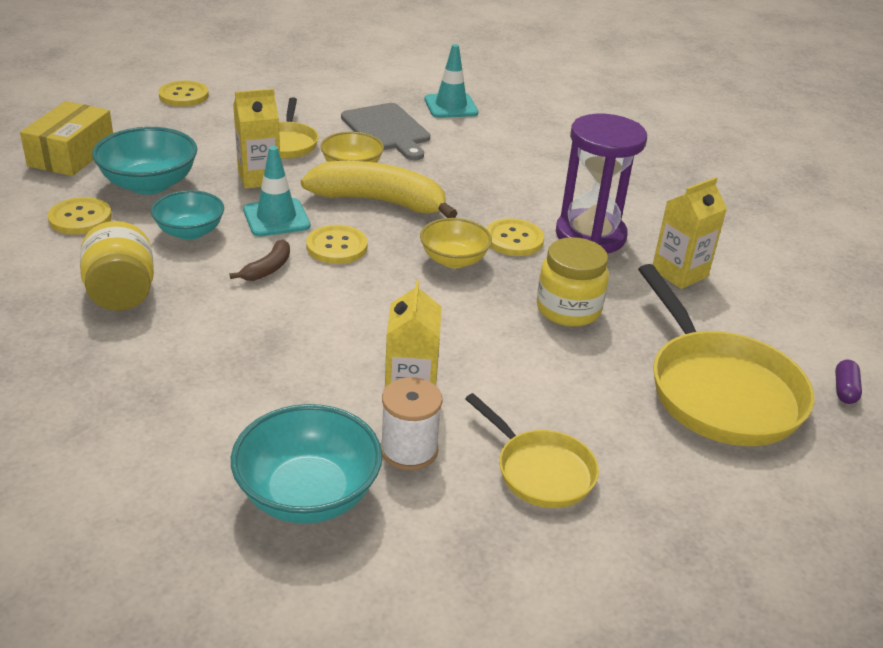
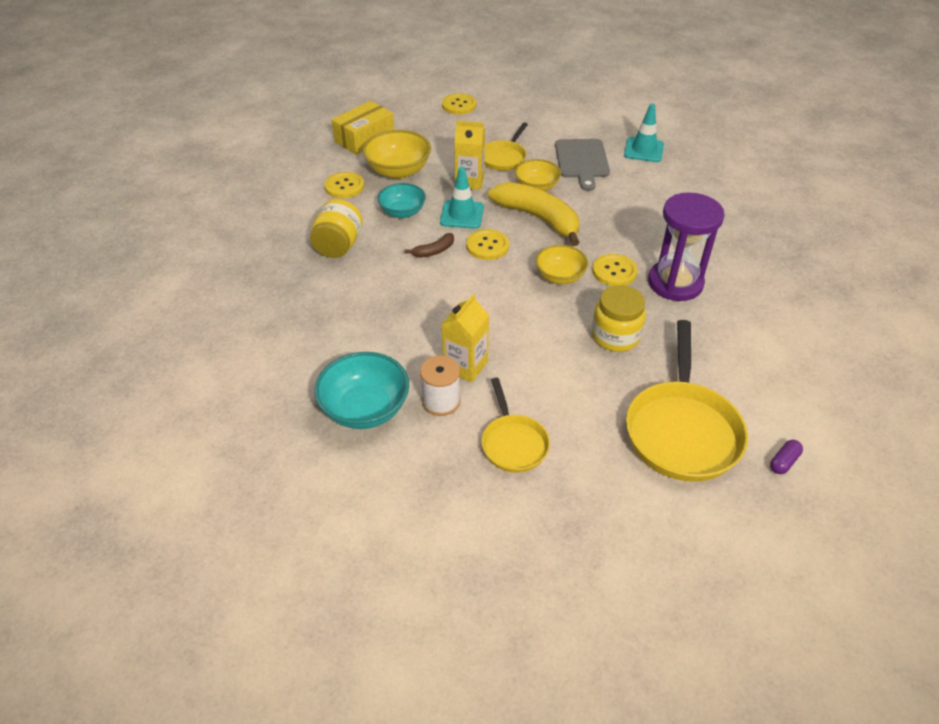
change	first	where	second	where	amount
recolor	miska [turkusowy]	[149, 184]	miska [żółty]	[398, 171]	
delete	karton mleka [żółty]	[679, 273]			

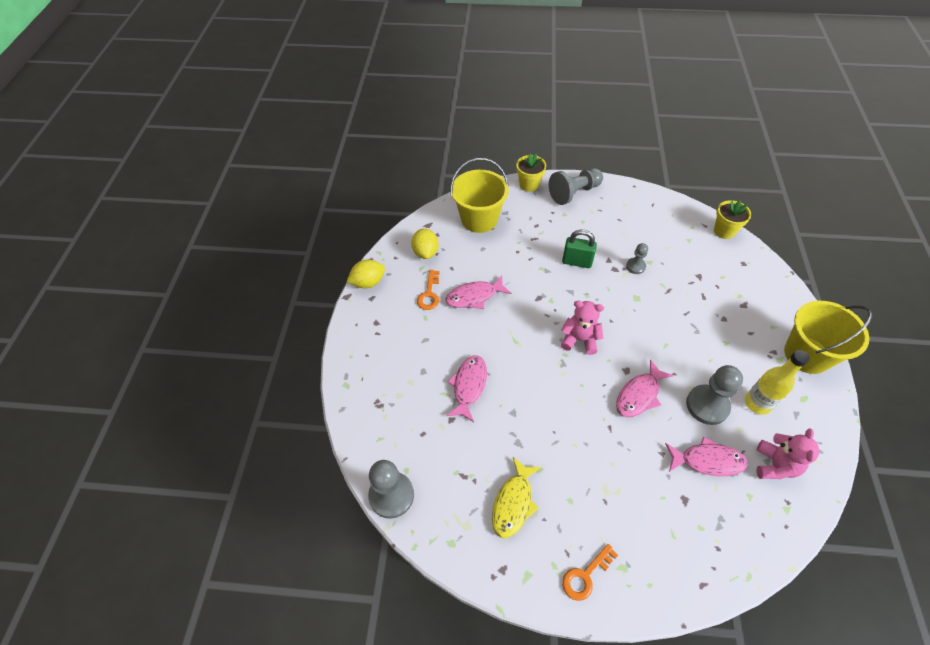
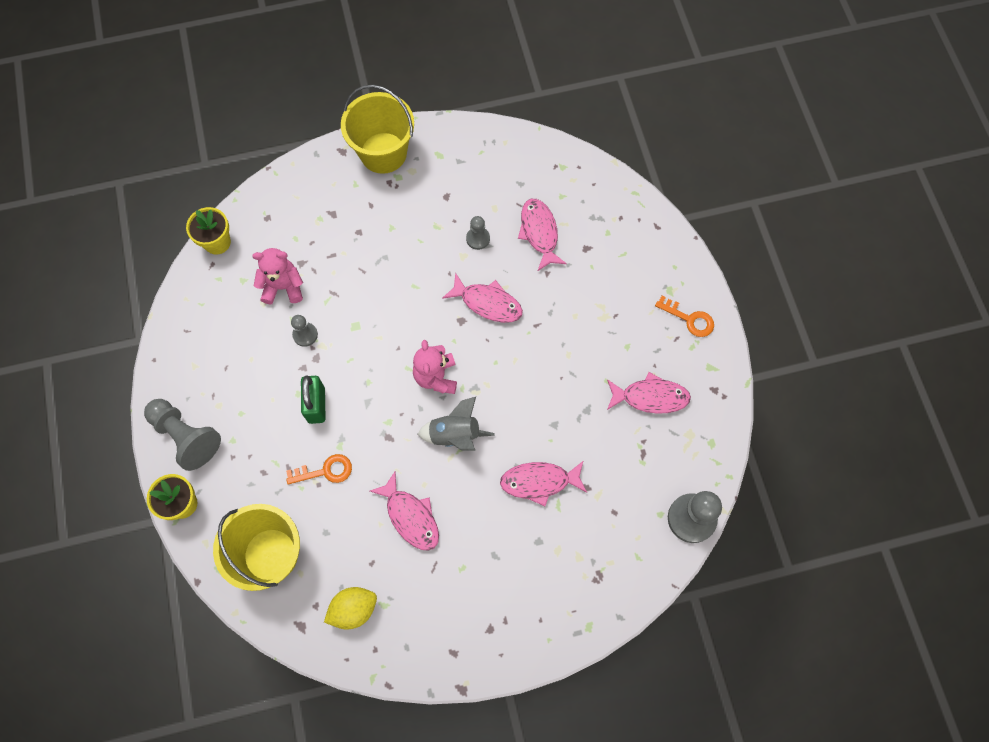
change	first	where	second	where	amount
move	miś [różowy]	[775, 465]		[283, 287]	
move	klucz [pomarańczowy]	[429, 294]		[325, 471]	
insert			rakieta [szary]	[455, 435]	
resize	pionek [szary]	[707, 405]		[478, 239]	x0.54
recolor	ryba [żółty]	[513, 503]	ryba [różowy]	[650, 397]	
delete	cytryna [żółty]	[368, 282]			
delete	butelka [żółty]	[757, 403]			

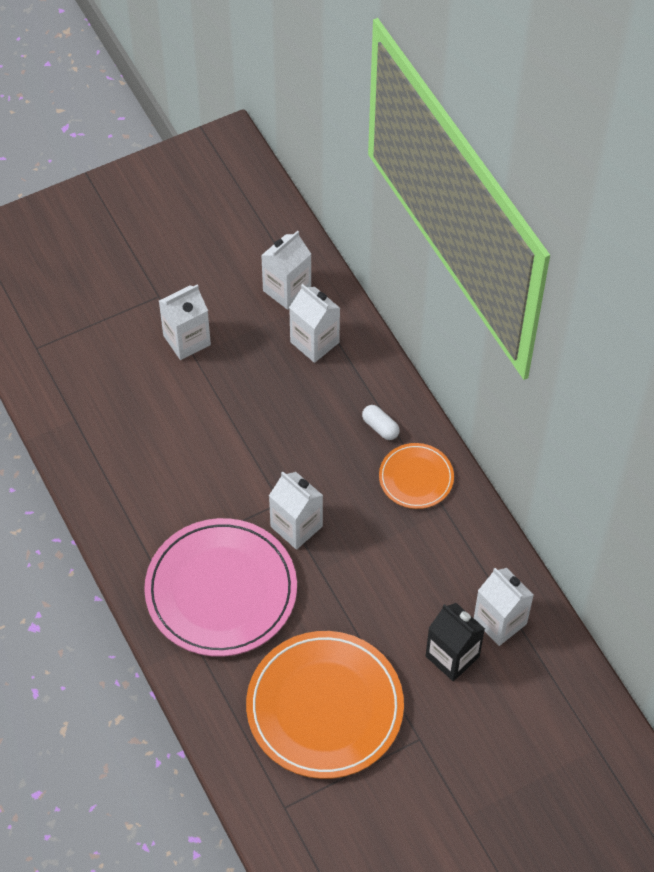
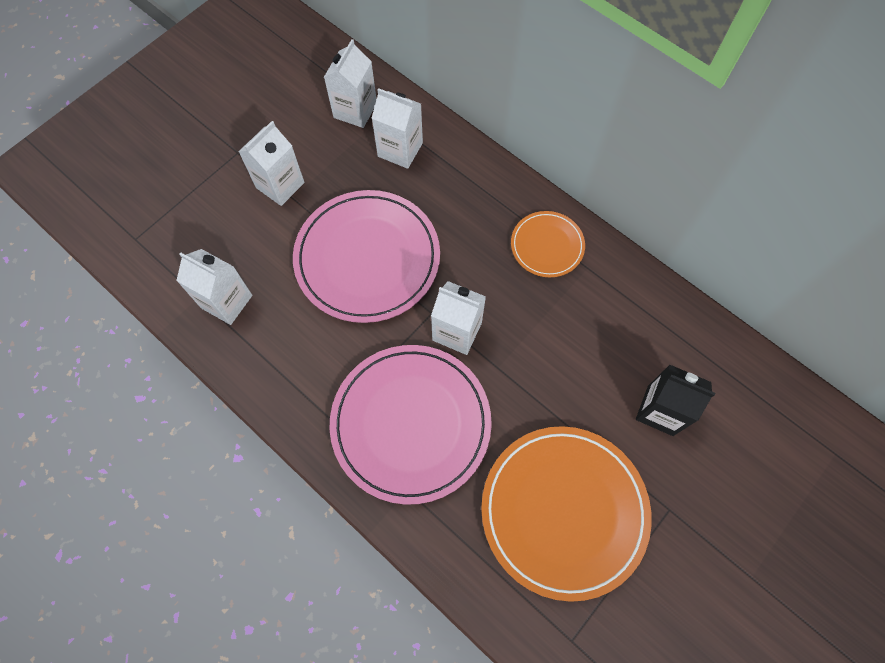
change	first	where	second	where	amount
move	karton mleka [biały]	[500, 621]		[226, 301]	
insert			talerz [różowy]	[367, 258]	
delete	kapsułka [biały]	[380, 427]			

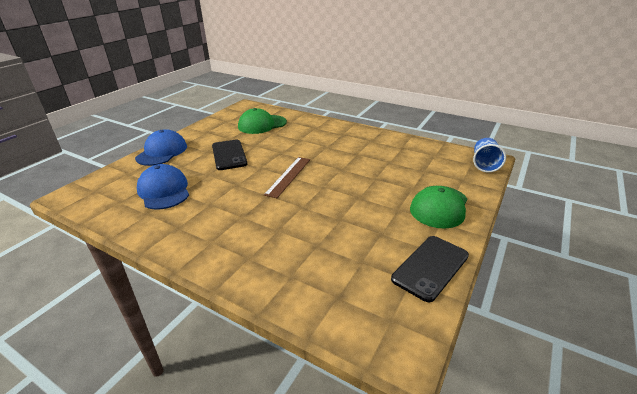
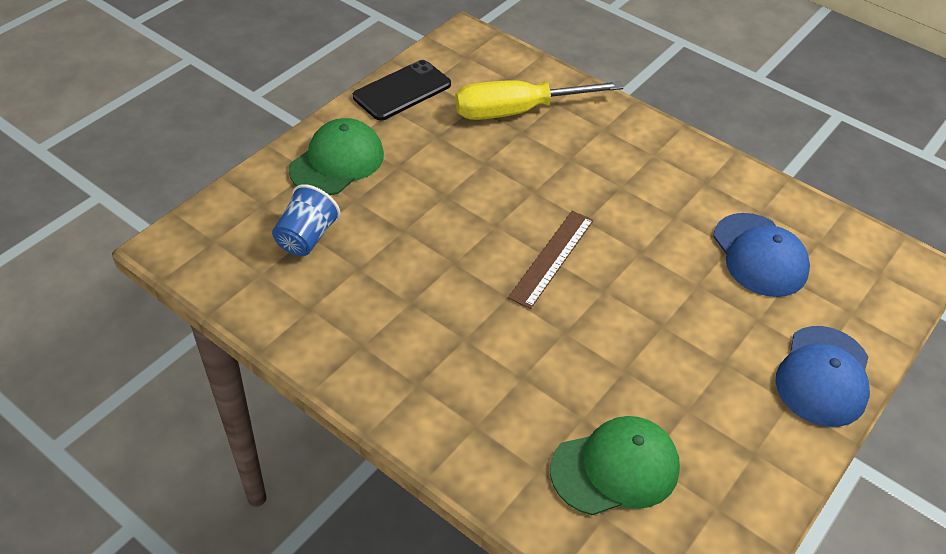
change	first	where	second	where	amount
move	szklanka [niebieski]	[484, 164]		[306, 237]	
insert			śrubokręt [żółty]	[517, 111]	
delete	telefon [czarny]	[229, 155]			

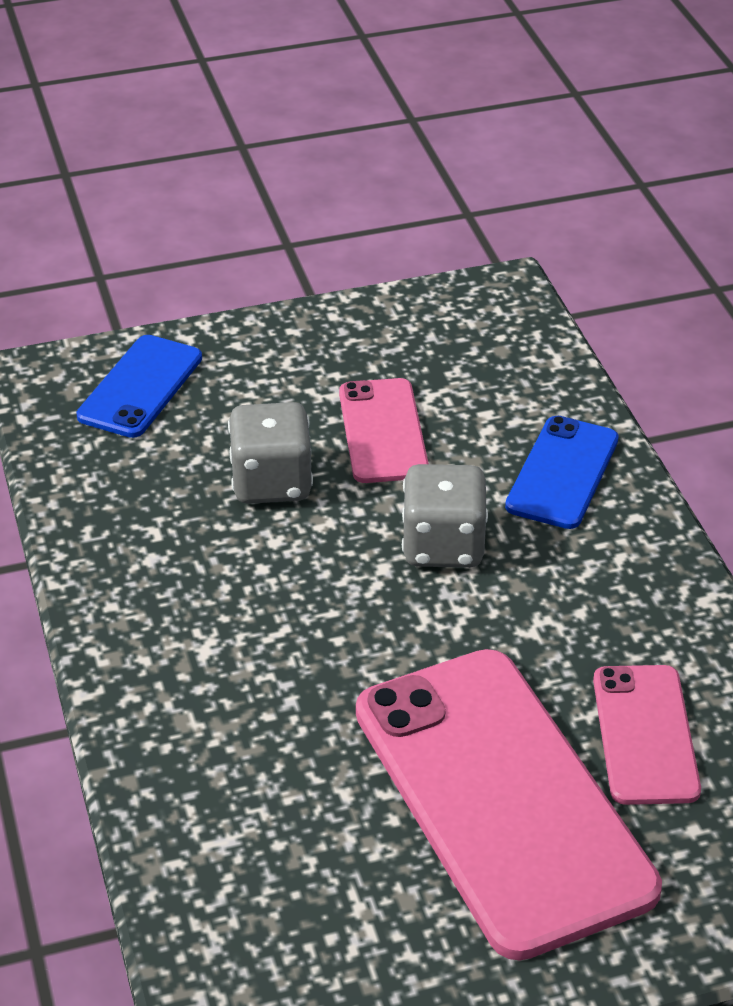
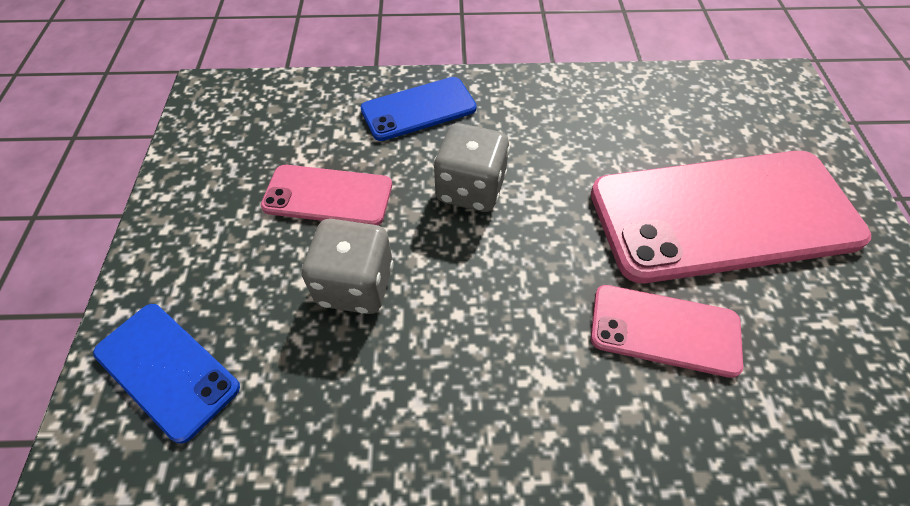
change	first	where	second	where	amount
rotate	telefon [niebieski]	[562, 473]		[418, 109]	60 degrees counterclockwise
move	telefon [różowy]	[645, 735]		[664, 330]	

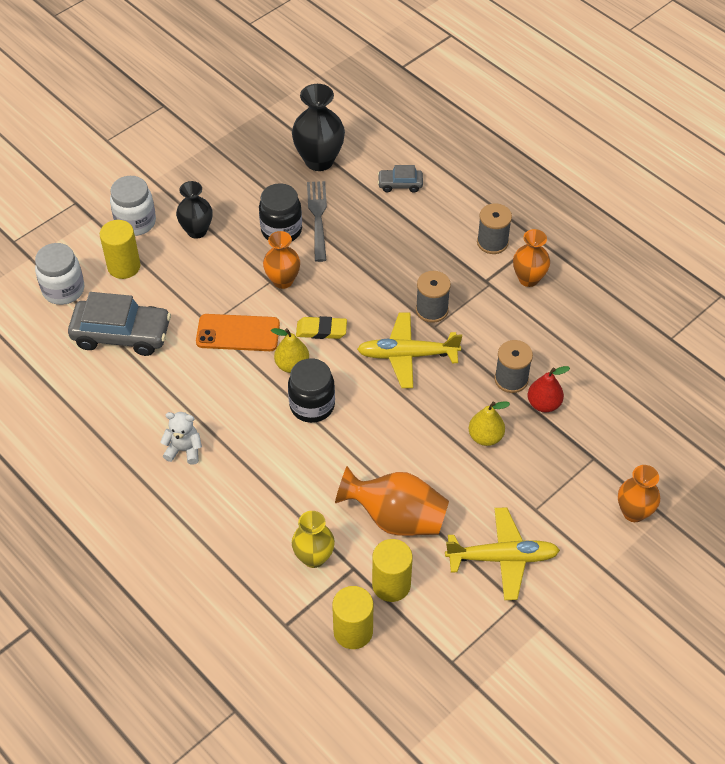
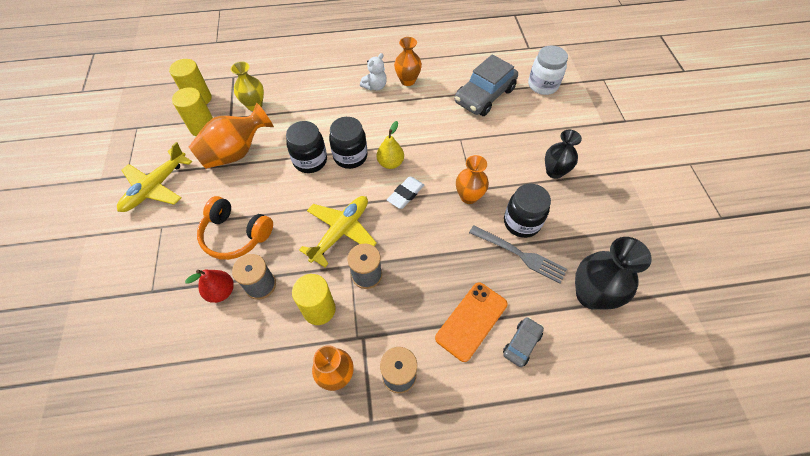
change	first	where	second	where	amount
replace	gruszka [żółty]	[485, 437]	słuchawki [pomarańczowy]	[236, 235]	
insert			słoik [czarny]	[310, 161]	
move	walec [żółty]	[124, 266]		[319, 309]	
recolor	gumka do mazania [żółty]	[321, 330]	gumka do mazania [biały]	[405, 194]	
move	wazon [pomarańczowy]	[633, 512]		[407, 81]	
move	telefon [pomarańczowy]	[238, 333]		[471, 321]	
delete	słoik [biały]	[135, 222]			

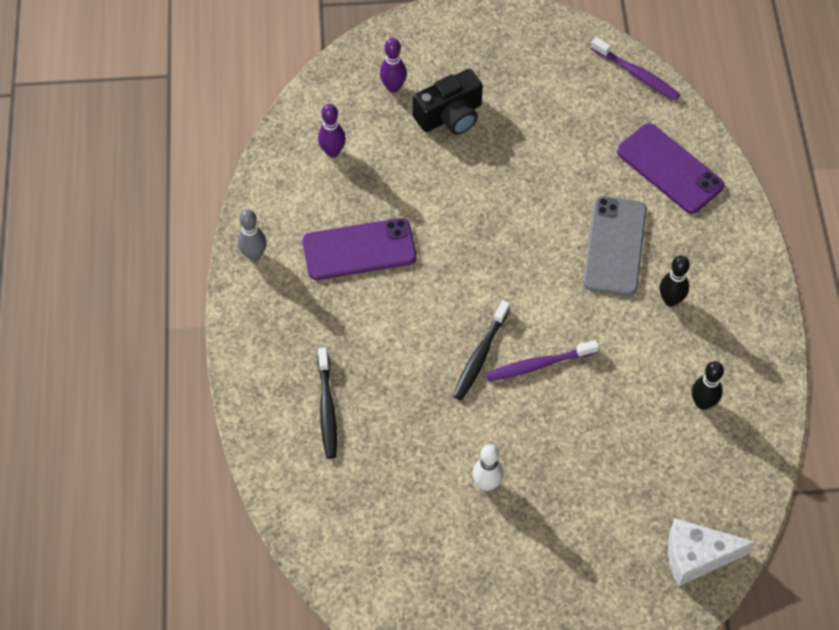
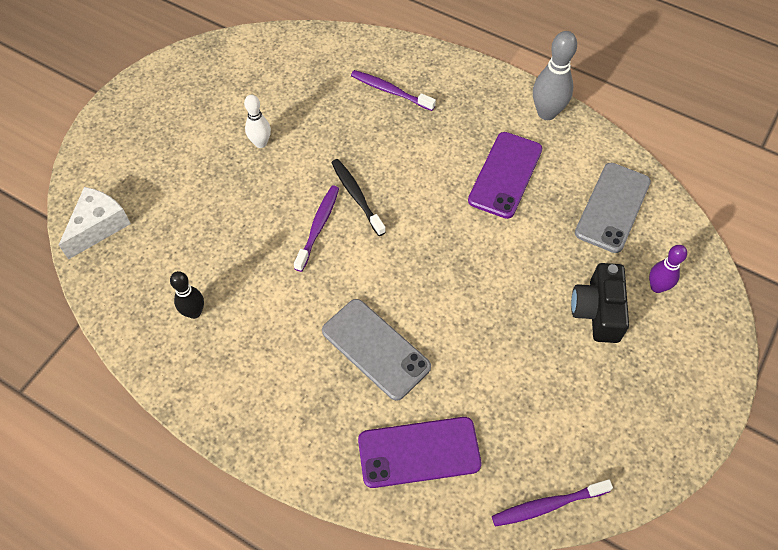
change	first	where	second	where	amount
recolor	szczoteczka do zębów [czarny]	[327, 408]	szczoteczka do zębów [fioletowy]	[390, 91]	
resize	kręgiel [szary]	[254, 255]		[546, 113]	x1.58
replace	kręgiel [fioletowy]	[332, 152]	telefon [szary]	[612, 207]	
delete	kręgiel [czarny]	[670, 300]			

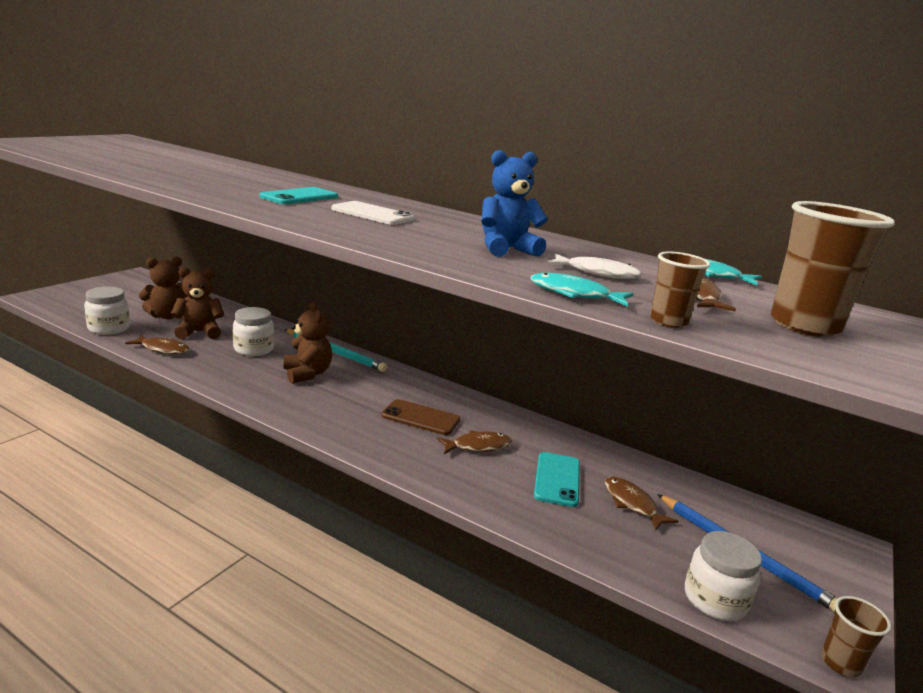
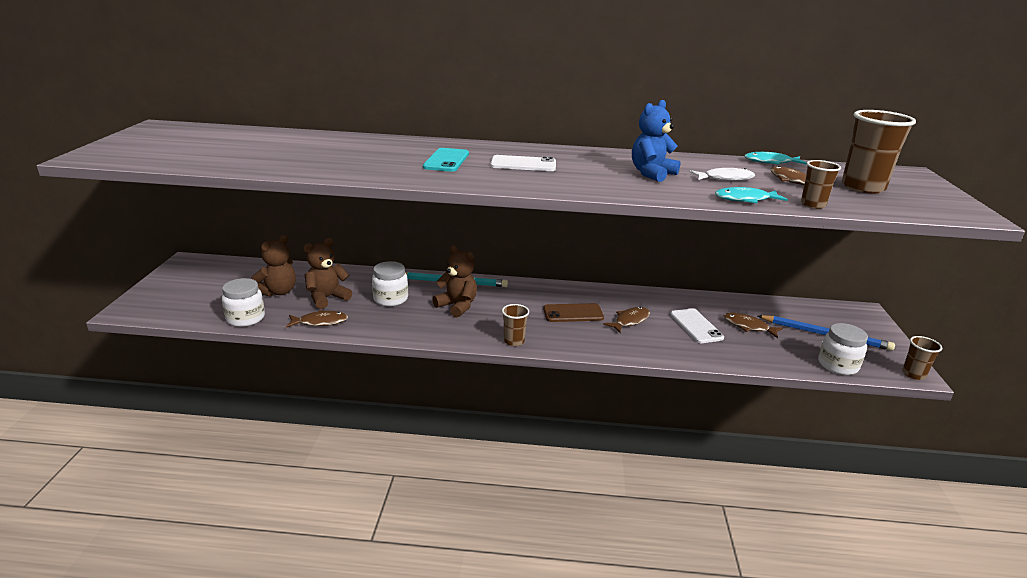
change	first	where	second	where	amount
insert			szklanka [brązowy]	[514, 341]	
recolor	telefon [turkusowy]	[557, 479]	telefon [biały]	[696, 326]	

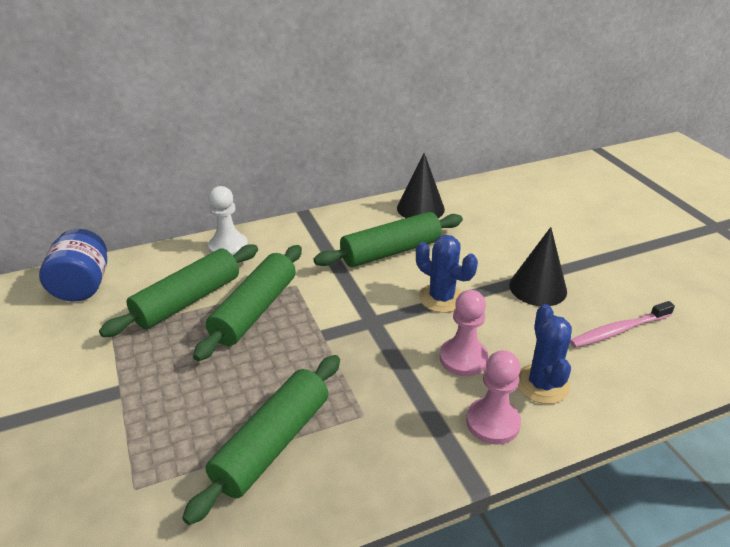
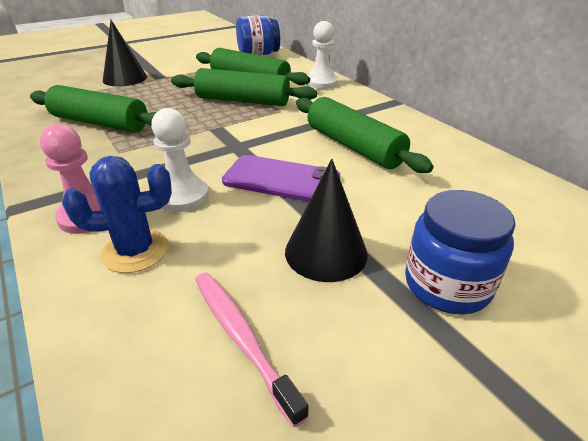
change	first	where	second	where	amount
move	stożek [czarny]	[420, 208]		[125, 78]	
recolor	pionek [różowy]	[463, 358]	pionek [biały]	[182, 196]	
replace	kaktus [niebieski]	[441, 298]	telefon [fioletowy]	[281, 179]	
insert			słoik [niebieski]	[447, 284]	

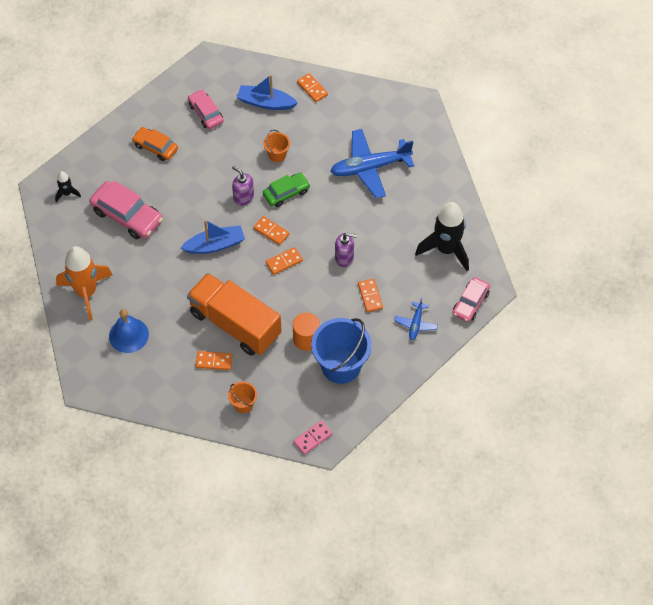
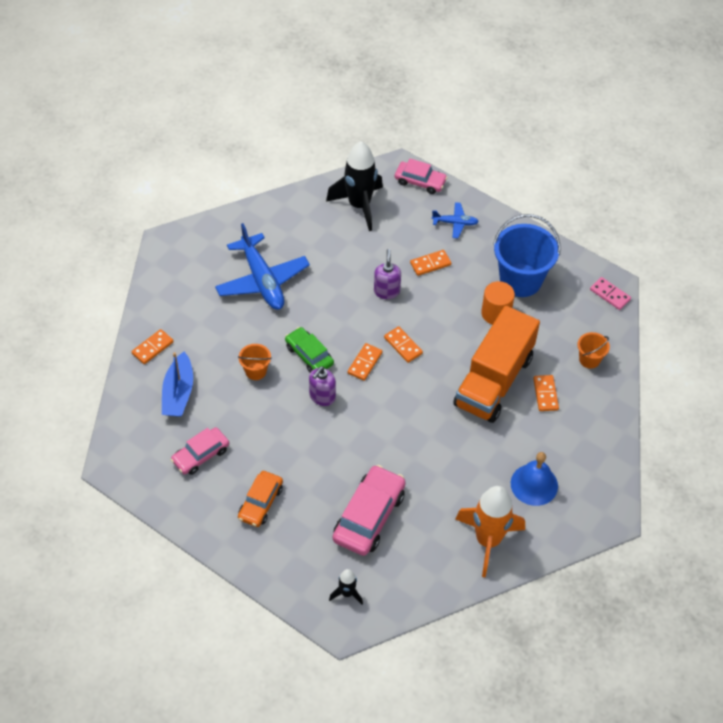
change	first	where	second	where	amount
delete	łódka [niebieski]	[215, 245]			

